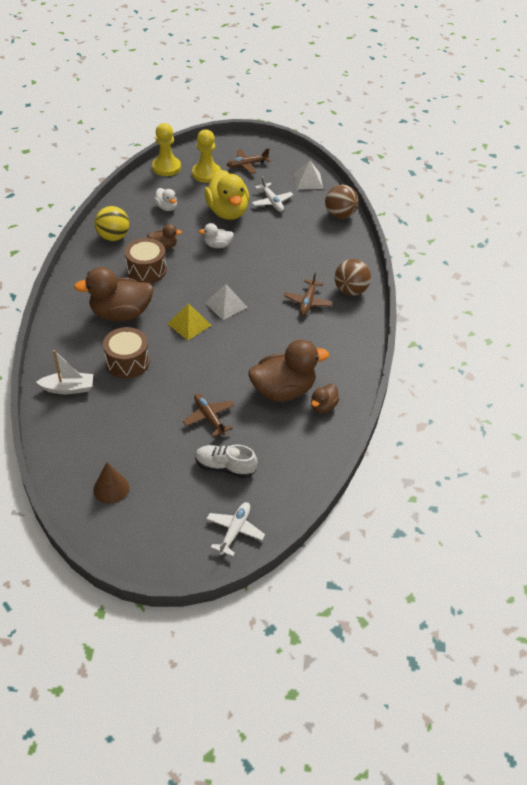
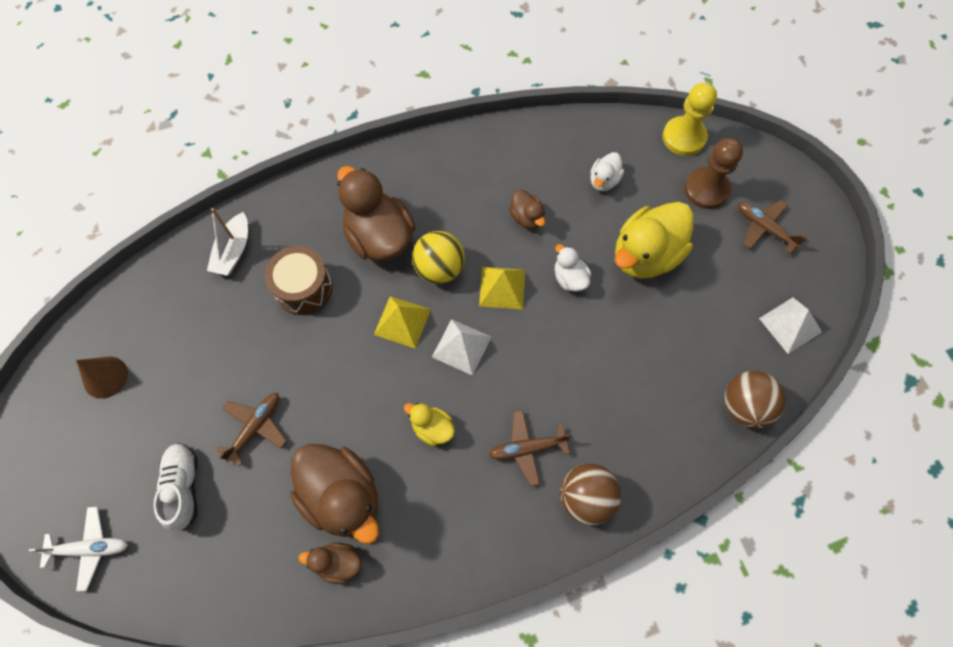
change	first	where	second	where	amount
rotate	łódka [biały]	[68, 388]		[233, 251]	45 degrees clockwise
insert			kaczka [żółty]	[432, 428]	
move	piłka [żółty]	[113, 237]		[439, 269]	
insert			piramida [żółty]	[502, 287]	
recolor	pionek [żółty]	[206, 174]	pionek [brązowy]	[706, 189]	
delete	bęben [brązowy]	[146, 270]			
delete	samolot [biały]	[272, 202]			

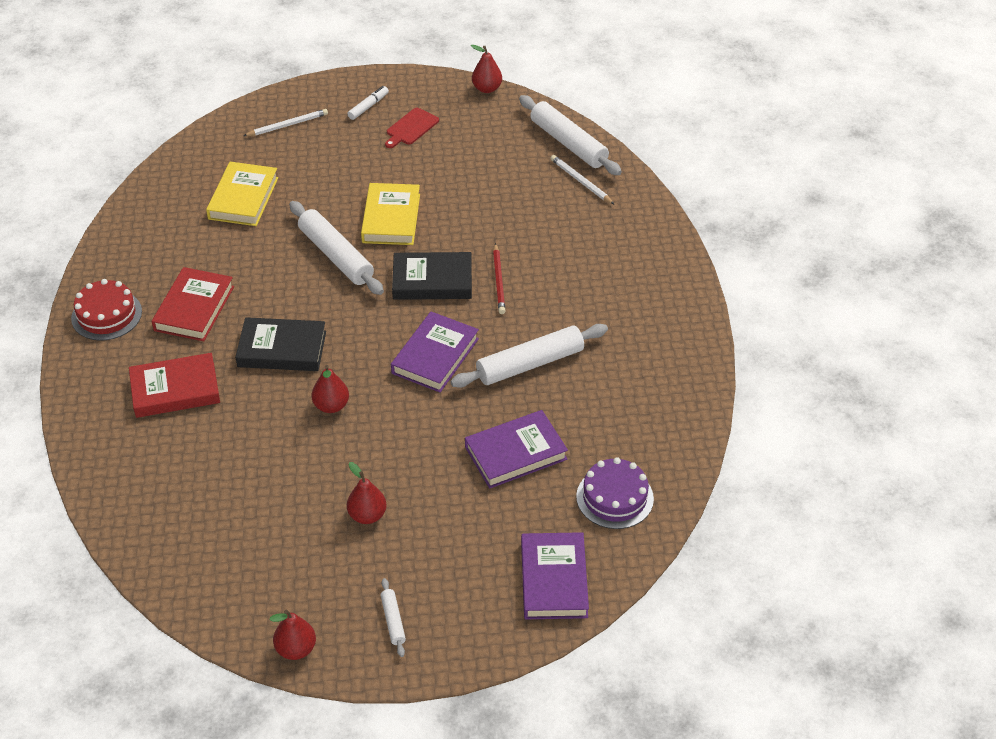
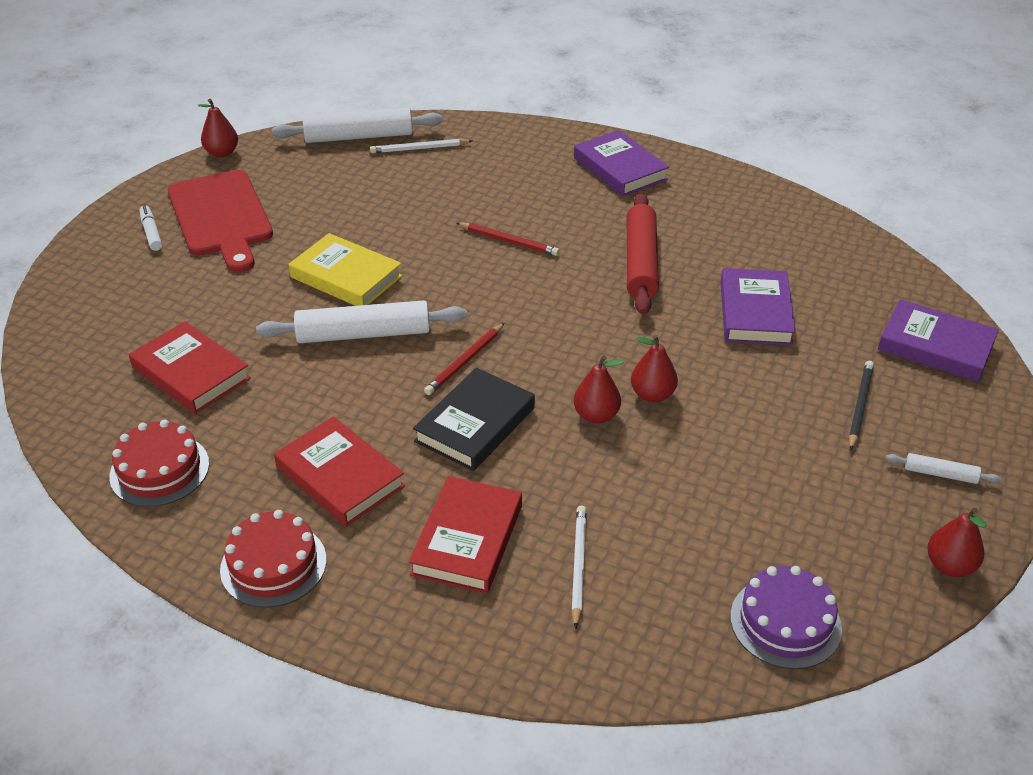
change	first	where	second	where	amount
insert			tort [czerwony]	[159, 470]	
recolor	książka [żółty]	[243, 198]	książka [czerwony]	[191, 373]	
resize	deska do krojenia [czerwony]	[411, 128]		[221, 217]	x2.08
insert			ołówek [czerwony]	[465, 361]	
move	ołówek [biały]	[287, 125]		[578, 566]	
move	książka [fioletowy]	[435, 356]		[620, 169]	
recolor	wałek do ciasta [biały]	[530, 364]	wałek do ciasta [czerwony]	[641, 262]	
move	gruszka [czerwony]	[367, 515]		[652, 395]	
move	tort [fioletowy]	[614, 497]		[785, 622]	
insert			ołówek [czarny]	[859, 406]	
delete	książka [czarny]	[432, 280]			

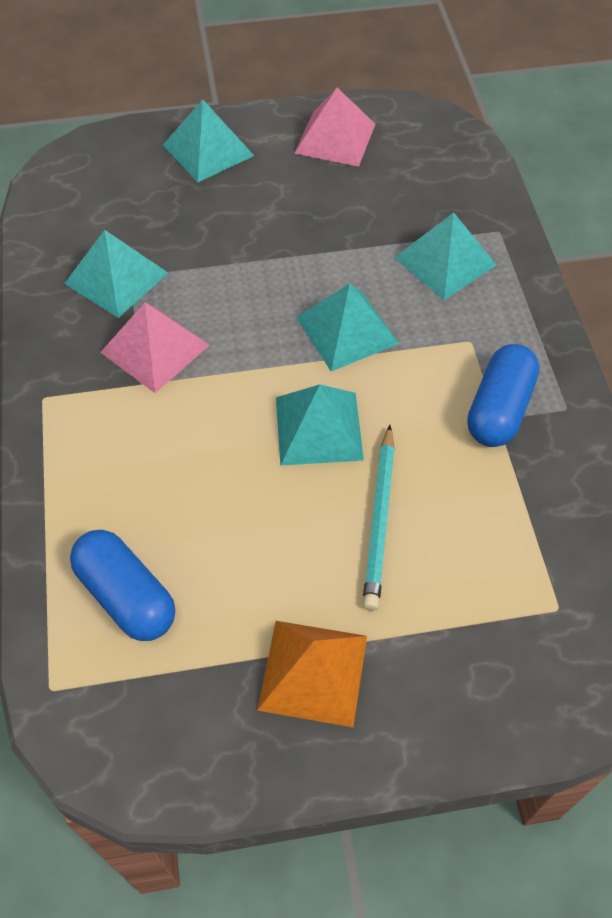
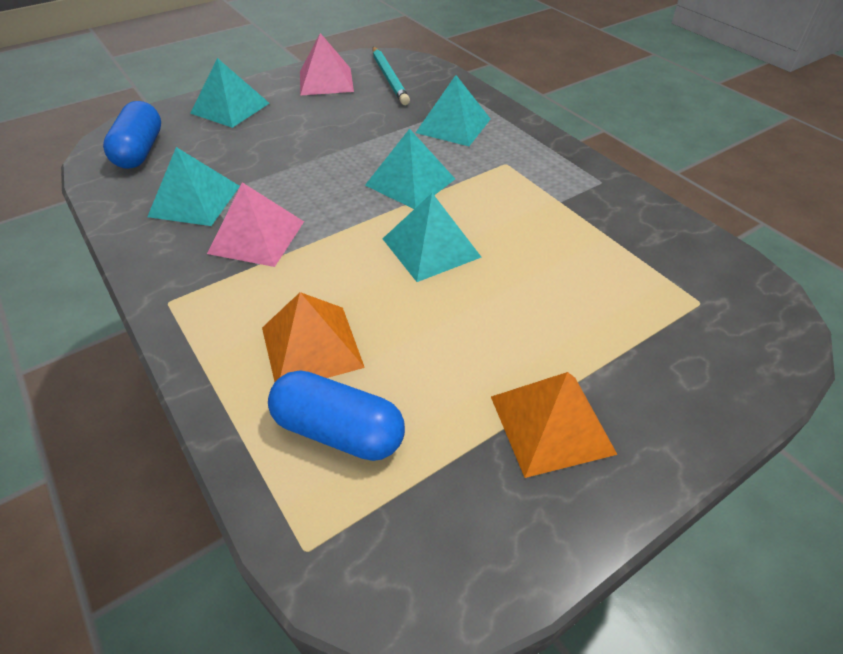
change	first	where	second	where	amount
move	kapsułka [niebieski]	[499, 409]		[140, 151]	
insert			piramida [pomarańczowy]	[311, 347]	
move	ołówek [turkusowy]	[380, 520]		[389, 78]	

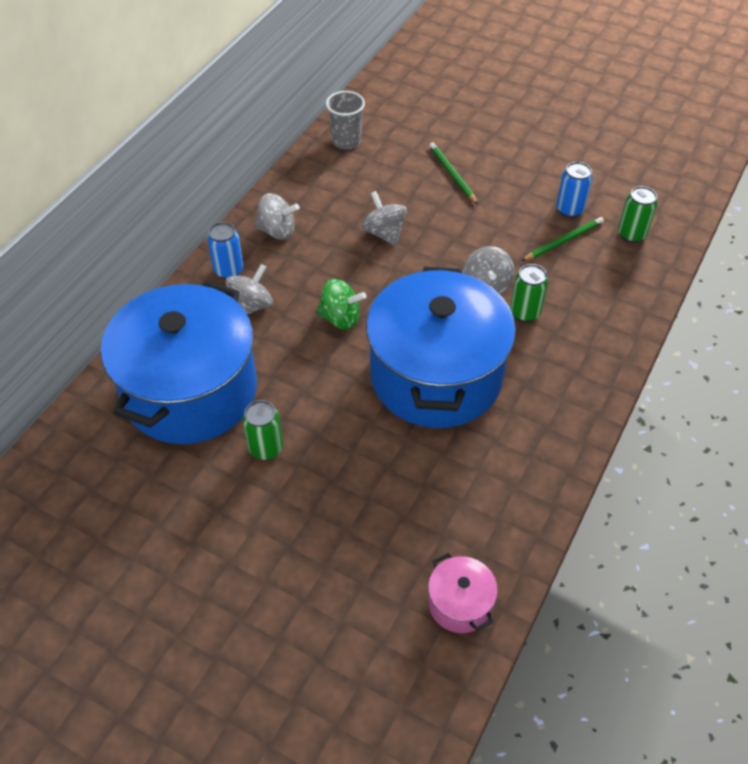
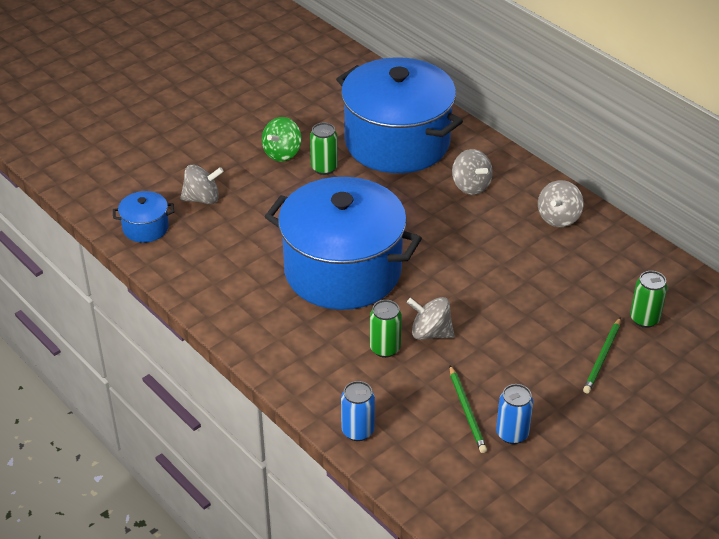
change	first	where	second	where	amount
recolor	garnek [różowy]	[460, 604]	garnek [niebieski]	[145, 228]	
move	bączek [szary]	[384, 233]		[202, 199]	
move	bączek [zielony]	[340, 318]		[282, 153]	
move	puszka [niebieski]	[228, 270]		[358, 431]	
rotate	ołówek [zielony]	[452, 174]		[602, 357]	120 degrees clockwise
move	puszka [zielony]	[631, 234]		[644, 319]	
delete	szklanka [szary]	[346, 141]			

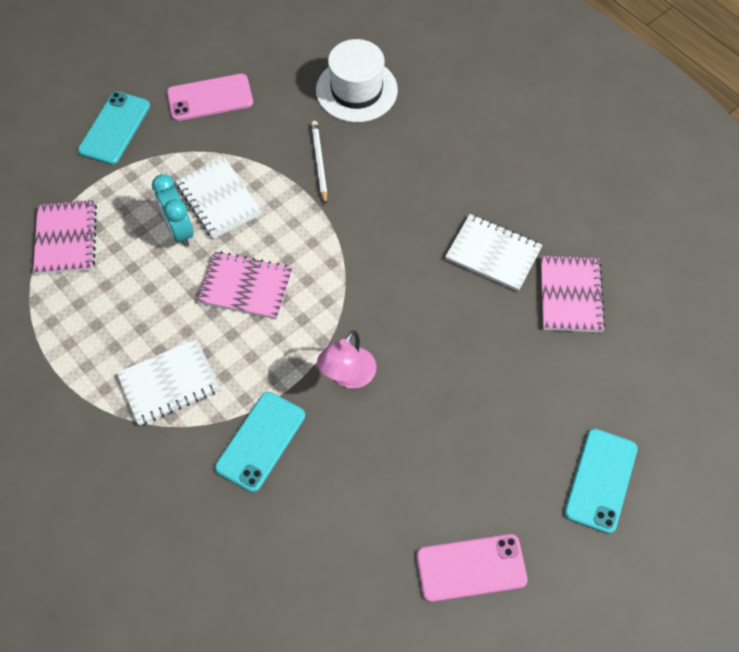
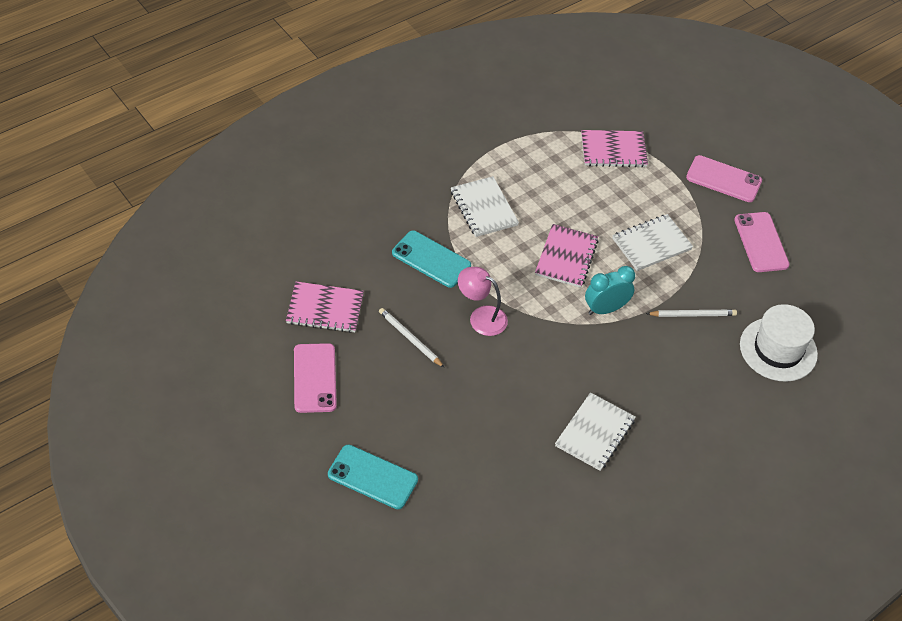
change	first	where	second	where	amount
move	zeszyt [różowy]	[570, 295]		[325, 309]	
insert			ołówek [biały]	[410, 338]	
move	budzik [turkusowy]	[179, 230]		[605, 309]	
recolor	telefon [turkusowy]	[115, 128]	telefon [różowy]	[723, 179]	

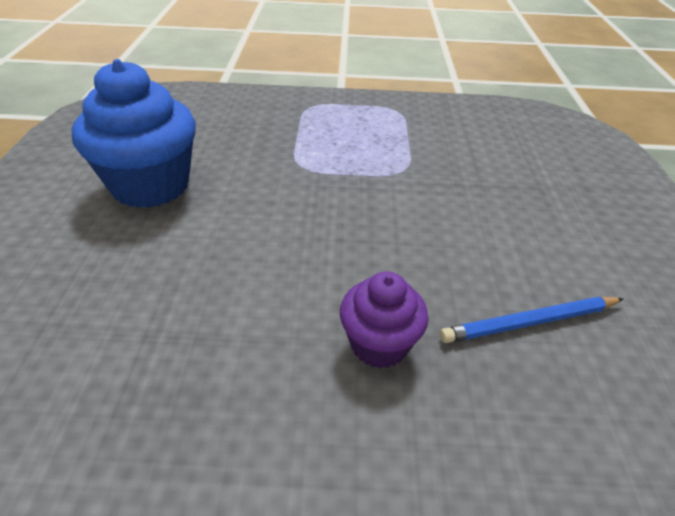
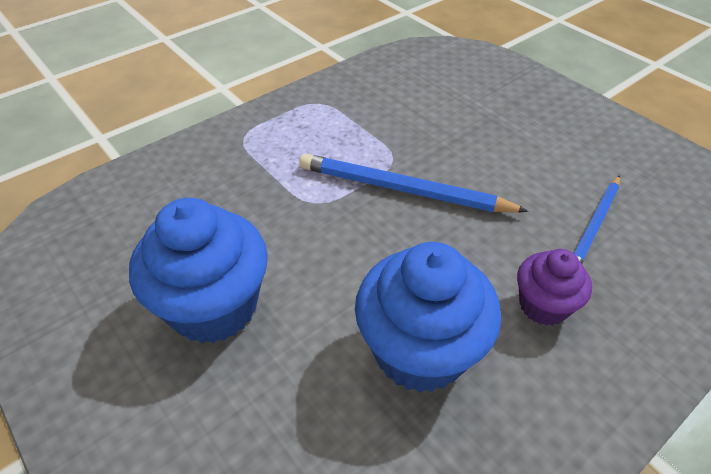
change	first	where	second	where	amount
insert			ołówek [niebieski]	[403, 190]	
insert			muffinka [niebieski]	[420, 351]	

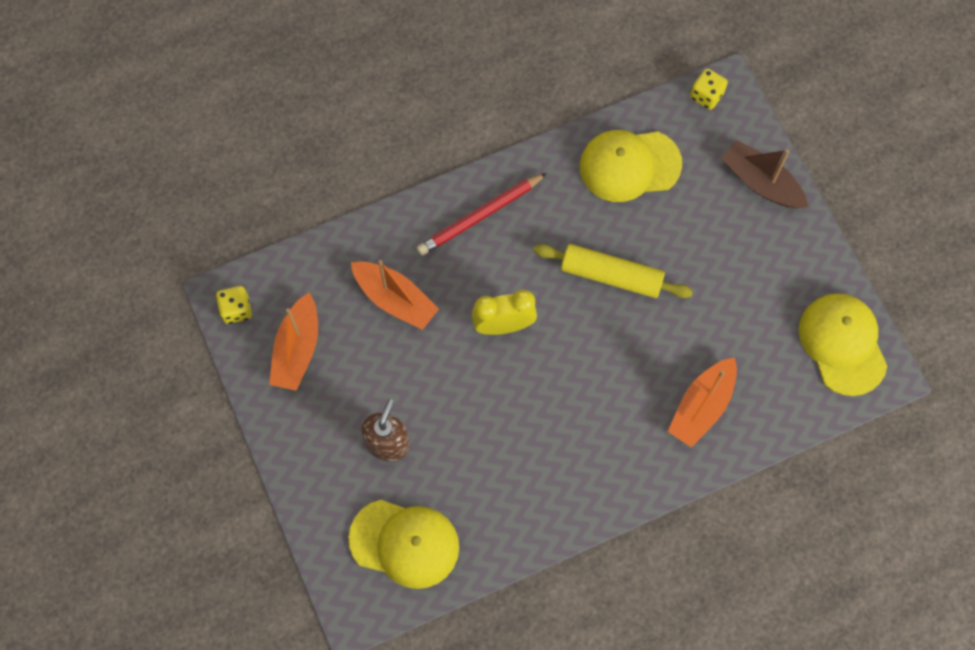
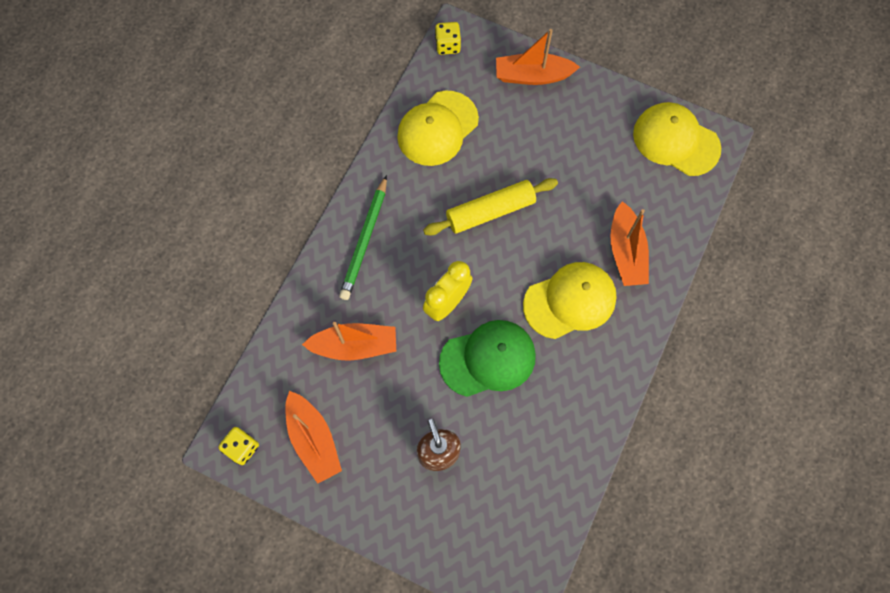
change	first	where	second	where	amount
recolor	ołówek [czerwony]	[480, 216]	ołówek [zielony]	[365, 240]	
insert			czapka [zielony]	[488, 359]	
recolor	łódka [brązowy]	[761, 182]	łódka [pomarańczowy]	[532, 76]	
move	czapka [żółty]	[405, 543]		[570, 301]	

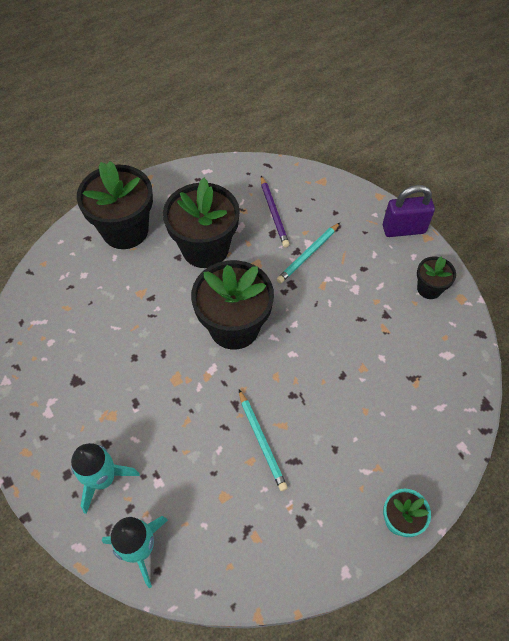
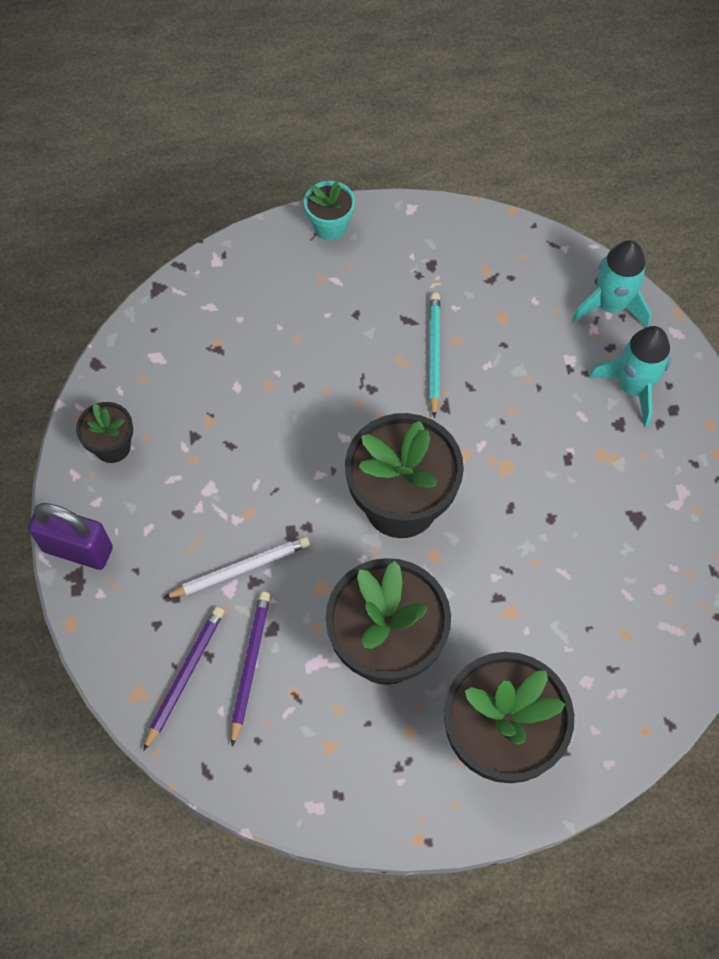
change	first	where	second	where	amount
insert			ołówek [fioletowy]	[185, 676]	
recolor	ołówek [turkusowy]	[308, 254]	ołówek [biały]	[240, 569]	

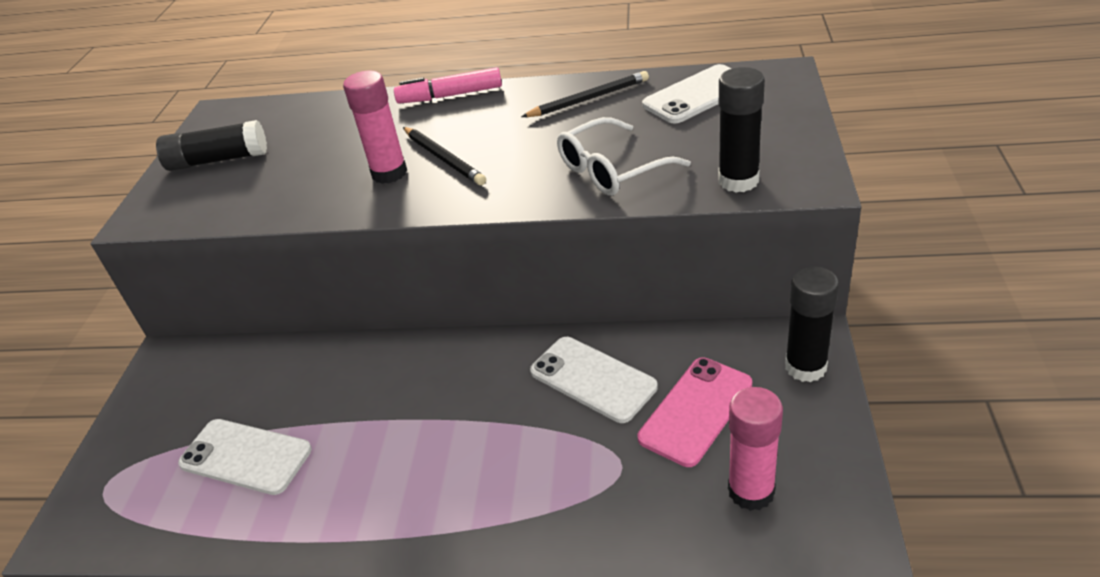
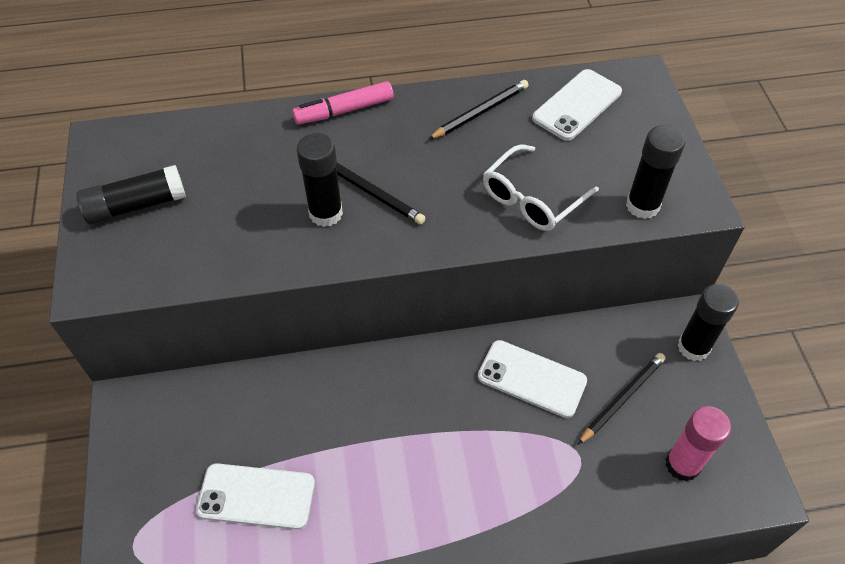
change	first	where	second	where	amount
recolor	klej w sztyfcie [różowy]	[389, 173]	klej w sztyfcie [czarny]	[326, 213]	
replace	telefon [różowy]	[696, 411]	ołówek [czarny]	[622, 398]	

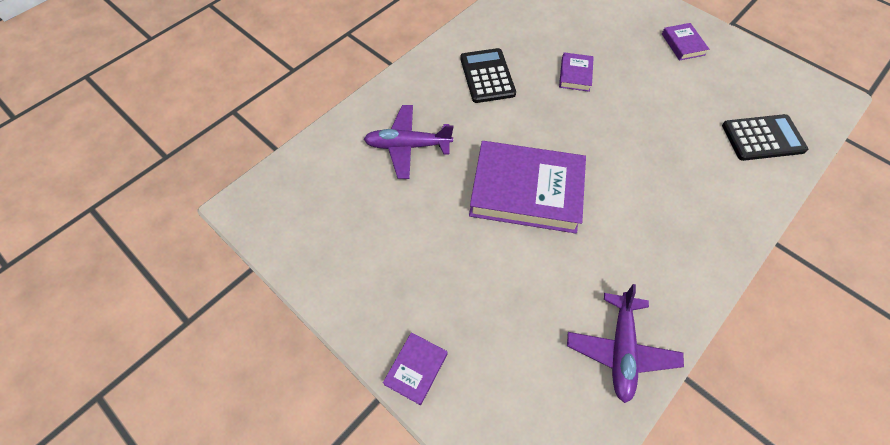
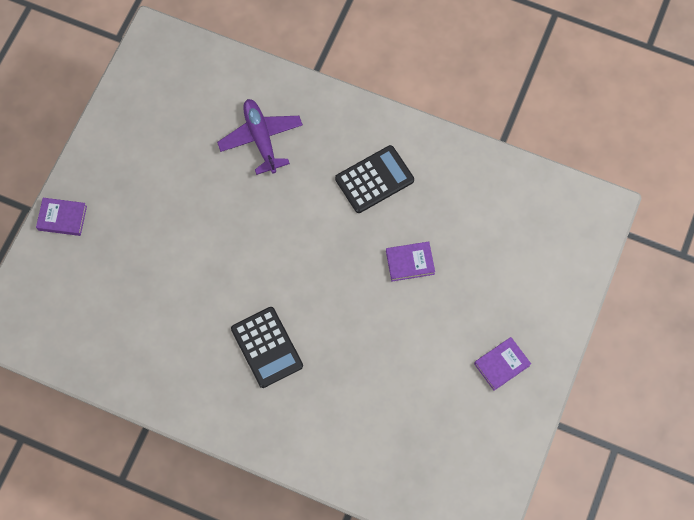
change	first	where	second	where	amount
move	kalkulator [czarny]	[763, 138]		[267, 347]	
delete	książka [fioletowy]	[526, 191]			
delete	samolot [fioletowy]	[620, 350]			

